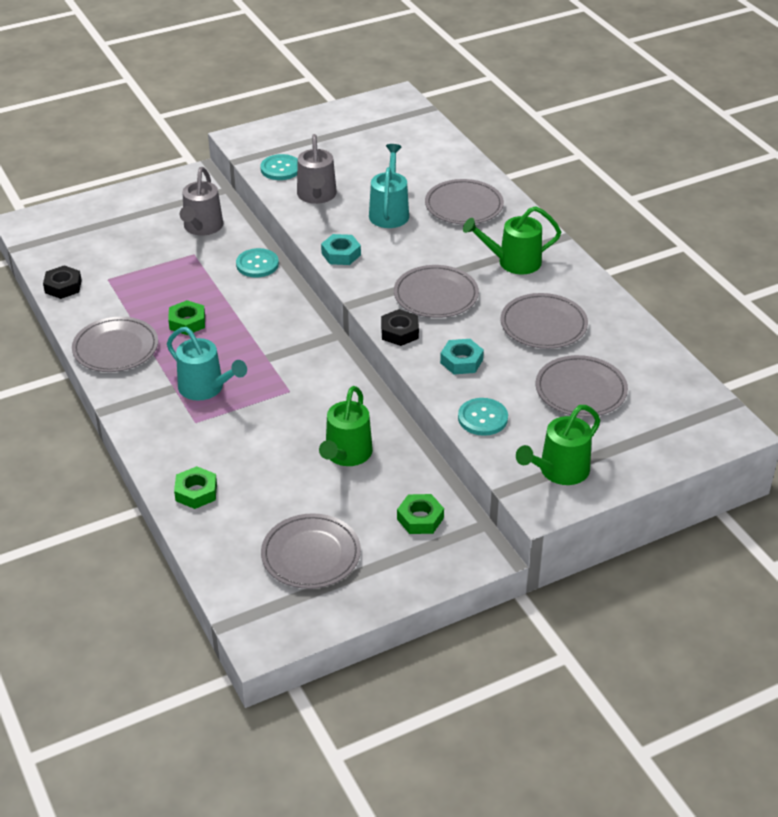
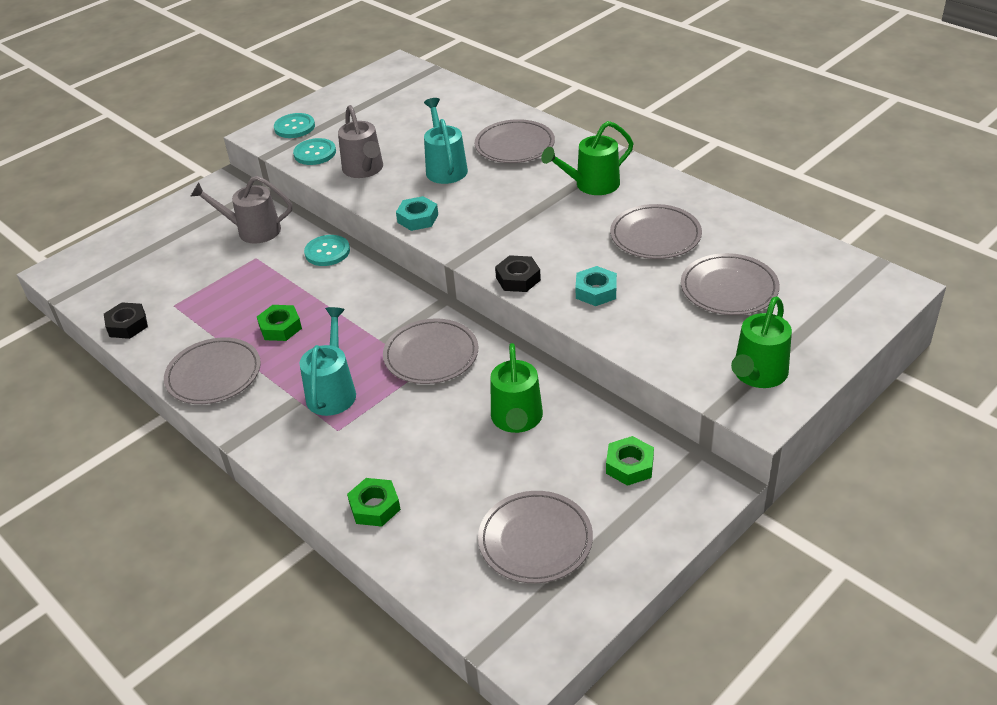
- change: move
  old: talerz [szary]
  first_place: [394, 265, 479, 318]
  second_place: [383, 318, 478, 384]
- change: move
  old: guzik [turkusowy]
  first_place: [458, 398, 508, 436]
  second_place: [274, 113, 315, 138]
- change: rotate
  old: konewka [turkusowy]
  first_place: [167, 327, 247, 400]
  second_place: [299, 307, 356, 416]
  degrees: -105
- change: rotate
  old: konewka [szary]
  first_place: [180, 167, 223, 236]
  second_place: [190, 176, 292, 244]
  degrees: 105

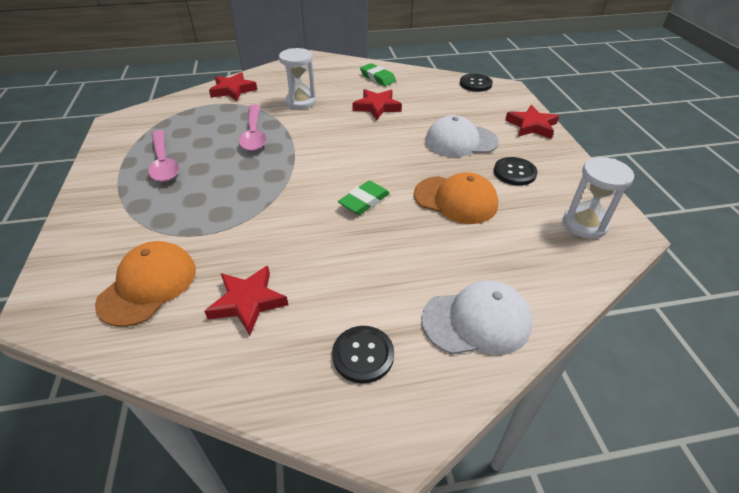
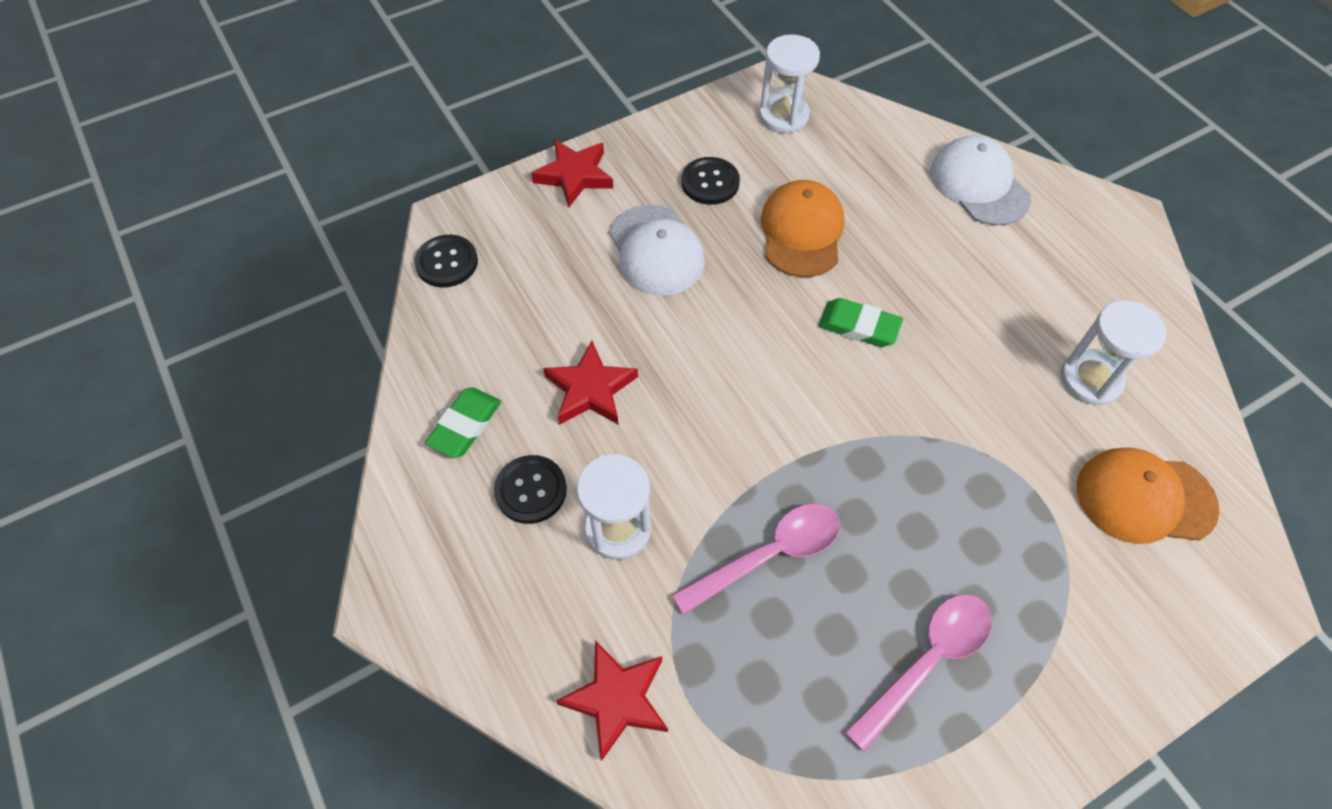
- change: move
  old: guzik [czarny]
  first_place: [332, 326, 394, 384]
  second_place: [494, 455, 567, 524]
- change: replace
  old: gwiazda [czerwony]
  new: klepsydra [biały]
  first_place: [204, 266, 288, 335]
  second_place: [1061, 300, 1166, 405]

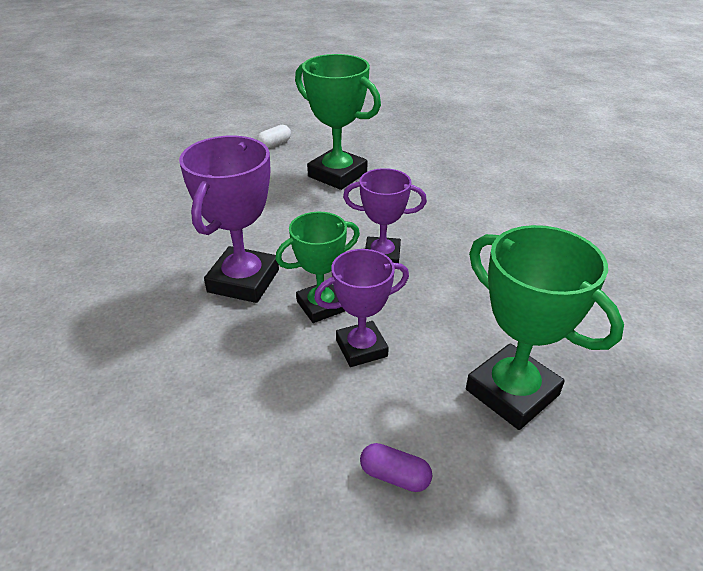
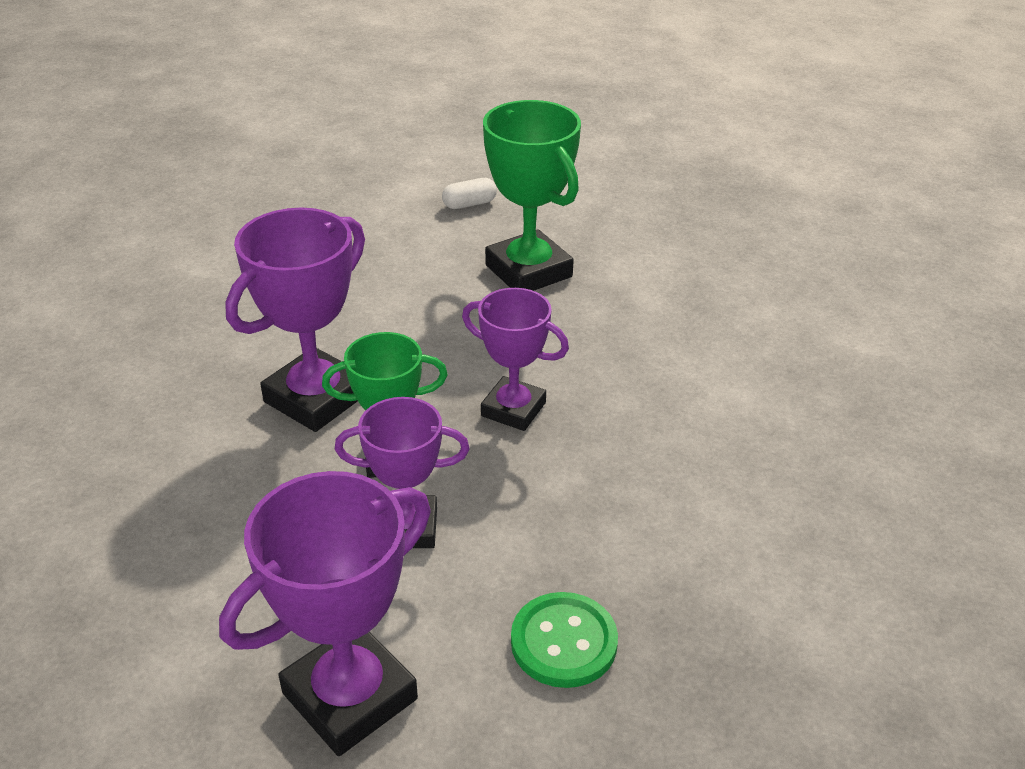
- change: replace
  old: kapsułka [fioletowy]
  new: puchar [fioletowy]
  first_place: [360, 443, 432, 492]
  second_place: [219, 471, 431, 756]
- change: replace
  old: puchar [zielony]
  new: guzik [zielony]
  first_place: [466, 225, 624, 430]
  second_place: [511, 592, 618, 688]

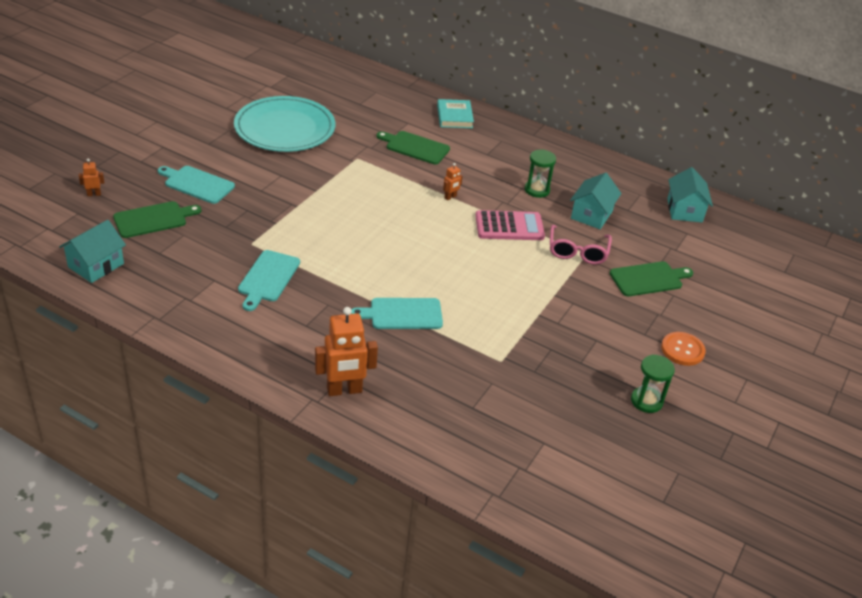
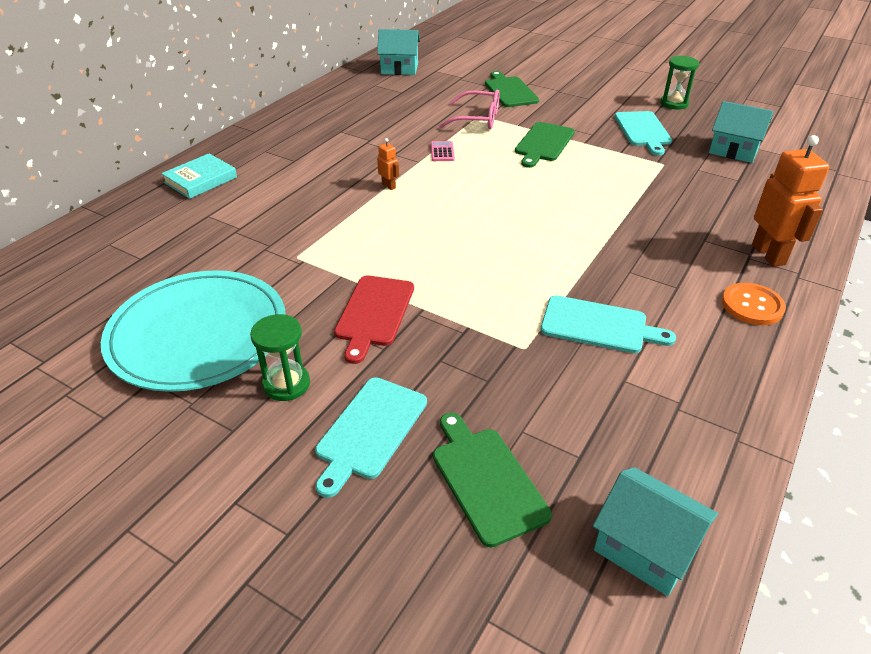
- change: delete
  old: robot [pomarańczowy]
  first_place: [79, 159, 104, 196]
- change: insert
  new: deska do krojenia [czerwony]
  second_place: [334, 275, 414, 364]
- change: move
  old: deska do krojenia [turkusowy]
  first_place: [351, 298, 443, 329]
  second_place: [614, 111, 672, 155]
- change: move
  old: deska do krojenia [zielony]
  first_place: [376, 131, 450, 164]
  second_place: [515, 122, 575, 168]
- change: move
  old: klepsydra [zielony]
  first_place: [524, 149, 556, 198]
  second_place: [250, 314, 310, 401]
- change: move
  old: domek [turkusowy]
  first_place: [570, 173, 622, 229]
  second_place: [709, 101, 774, 163]
- change: move
  old: guzik [pomarańczowy]
  first_place: [661, 332, 706, 366]
  second_place: [722, 283, 786, 325]
- change: rotate
  old: książka [turkusowy]
  first_place: [437, 99, 474, 128]
  second_place: [161, 154, 237, 199]
  degrees: -45
- change: resize
  old: kalkulator [różowy]
  first_place: [475, 210, 545, 240]
  second_place: [431, 141, 455, 161]
  factor: 0.49

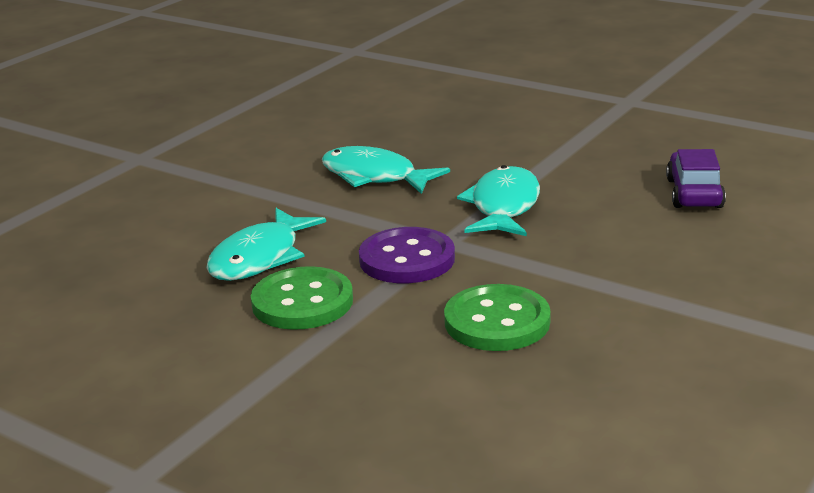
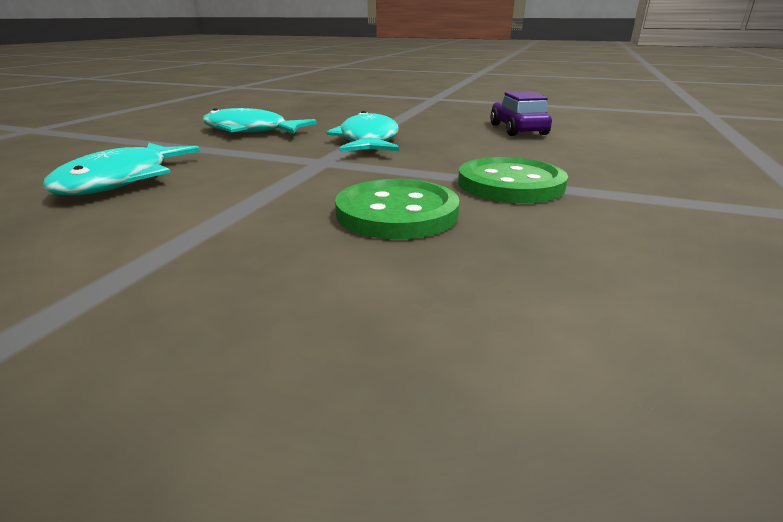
- change: delete
  old: guzik [fioletowy]
  first_place: [359, 227, 455, 283]
- change: move
  old: guzik [zielony]
  first_place: [251, 266, 353, 330]
  second_place: [458, 157, 568, 203]

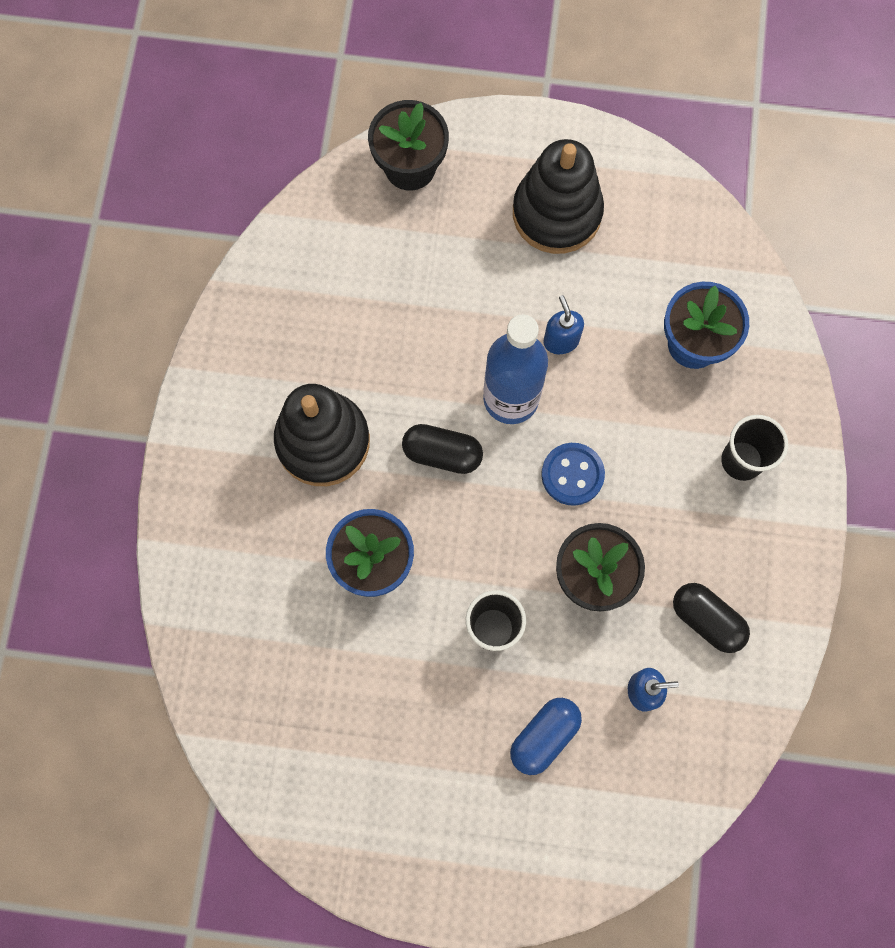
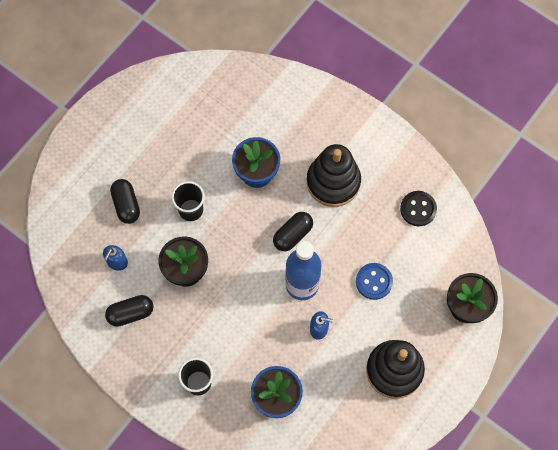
- change: insert
  new: guzik [czarny]
  second_place: [400, 191, 437, 226]
- change: move
  old: guzik [niebieski]
  first_place: [541, 443, 605, 506]
  second_place: [356, 263, 393, 300]
- change: recolor
  old: kapsułka [niebieski]
  new: kapsułka [czarny]
  first_place: [510, 698, 582, 775]
  second_place: [110, 179, 140, 224]

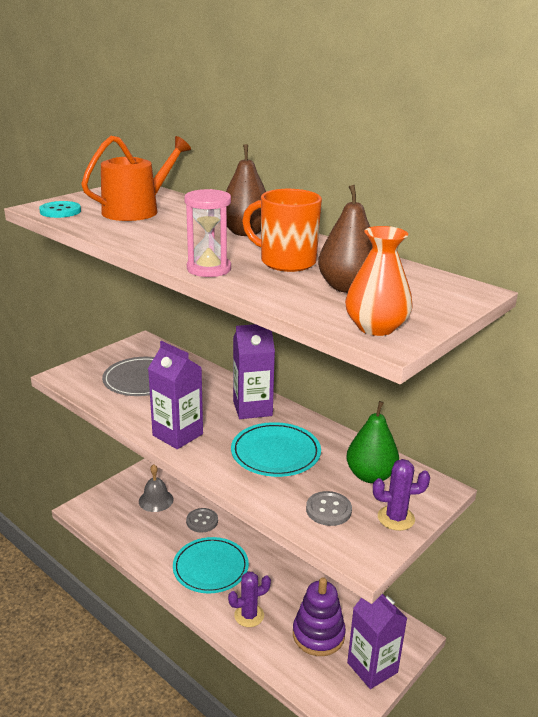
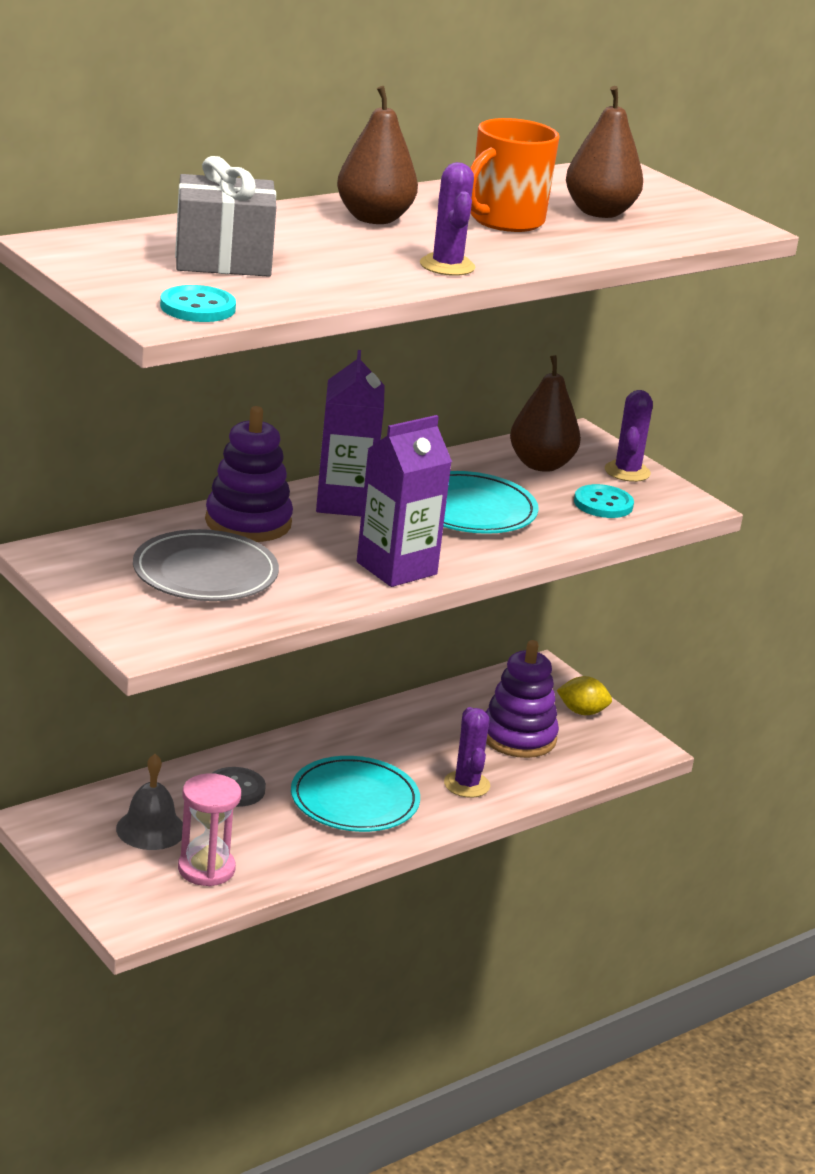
- change: delete
  old: wazon [pomarańczowy]
  first_place: [345, 226, 413, 336]
- change: insert
  new: zabawka nakładanka [fioletowy]
  second_place: [205, 406, 293, 542]
- change: insert
  new: kaktus [fioletowy]
  second_place: [420, 162, 475, 276]
- change: move
  old: klepsydra [różowy]
  first_place: [184, 189, 231, 277]
  second_place: [178, 773, 241, 886]
- change: replace
  old: konewka [pomarańczowy]
  new: prezent [szary]
  first_place: [81, 136, 191, 221]
  second_place: [175, 156, 277, 277]
- change: replace
  old: karton mleka [fioletowy]
  new: cytryna [żółty]
  first_place: [347, 593, 407, 689]
  second_place: [557, 676, 612, 715]
- change: recolor
  old: guzik [szary]
  new: guzik [turkusowy]
  first_place: [306, 491, 352, 526]
  second_place: [574, 484, 634, 518]
- change: recolor
  old: gruszka [zielony]
  new: gruszka [brązowy]
  first_place: [346, 401, 399, 483]
  second_place: [510, 355, 581, 472]

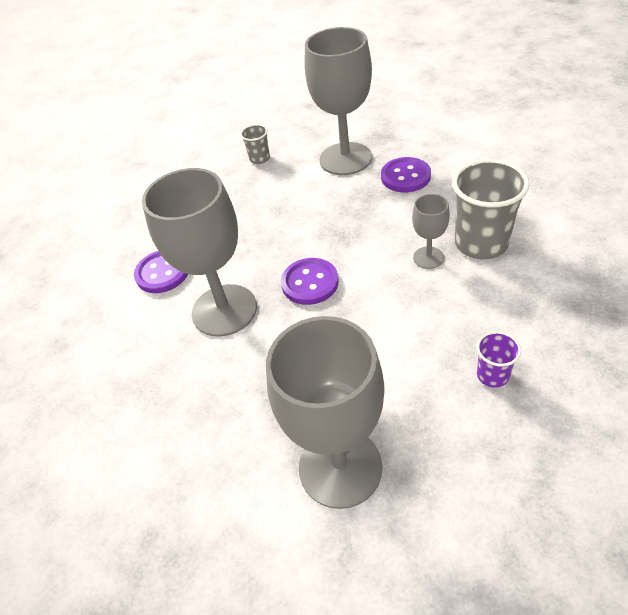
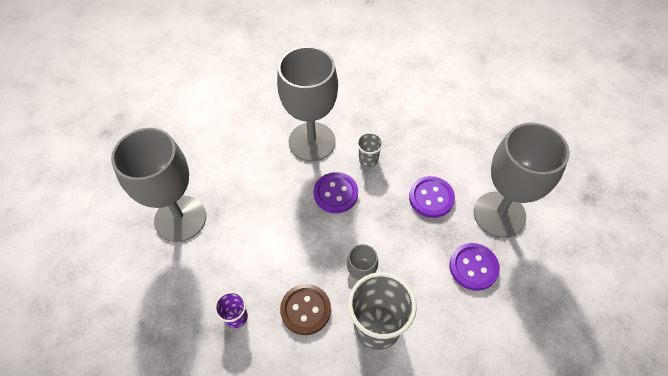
- change: insert
  new: guzik [brązowy]
  second_place: [280, 284, 331, 335]
- change: move
  old: guzik [fioletowy]
  first_place: [134, 251, 188, 293]
  second_place: [409, 176, 455, 218]
- change: move
  old: szklanka [szary]
  first_place: [240, 124, 270, 164]
  second_place: [357, 132, 383, 167]

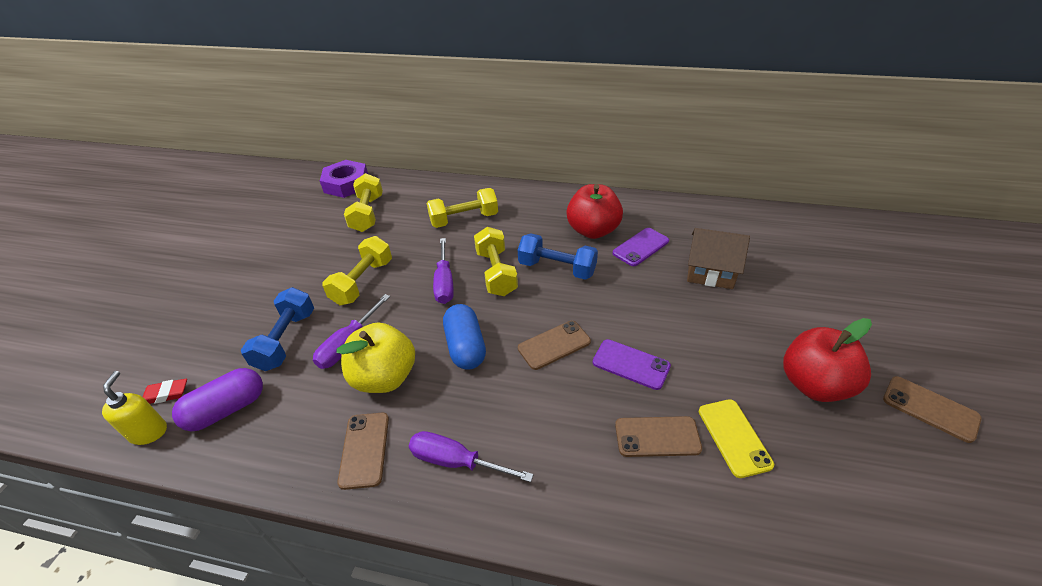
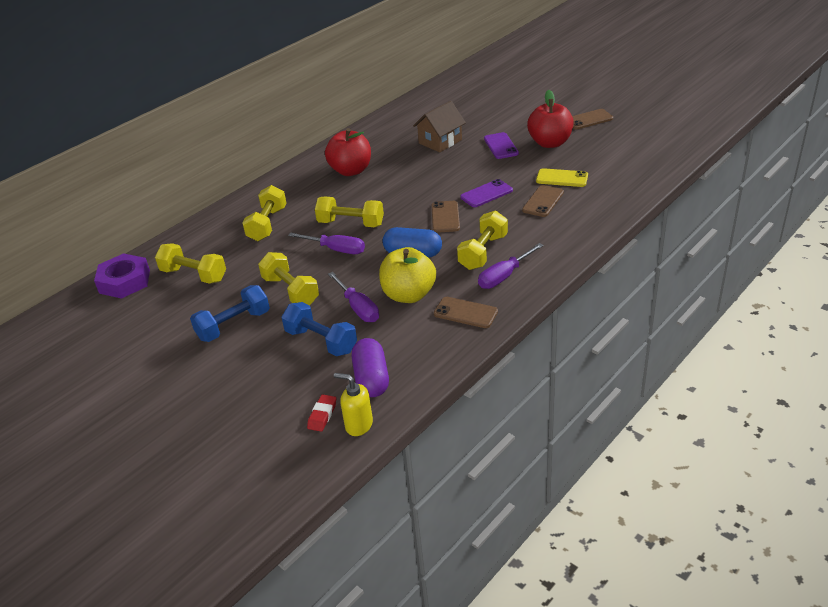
- change: insert
  new: hantel [żółty]
  second_place: [457, 211, 508, 270]
- change: move
  old: hantel [niebieski]
  first_place: [518, 233, 598, 280]
  second_place: [190, 285, 270, 342]
- change: move
  old: telefon [fioletowy]
  first_place: [612, 228, 669, 266]
  second_place: [484, 132, 519, 159]

